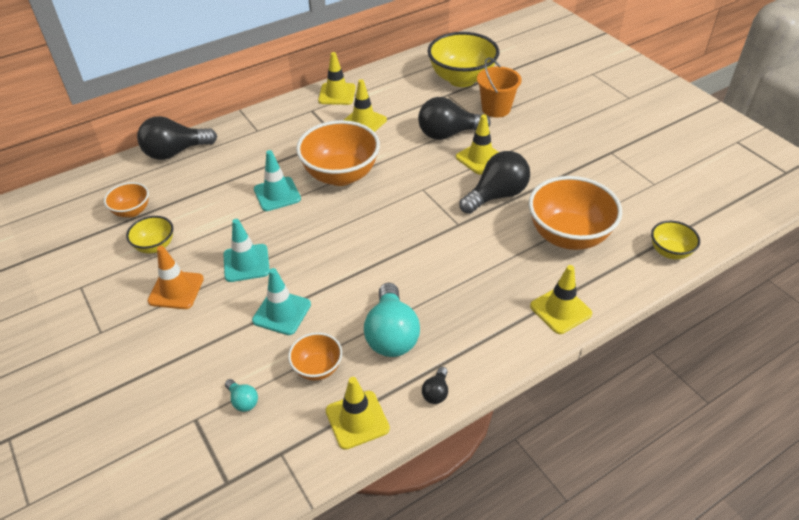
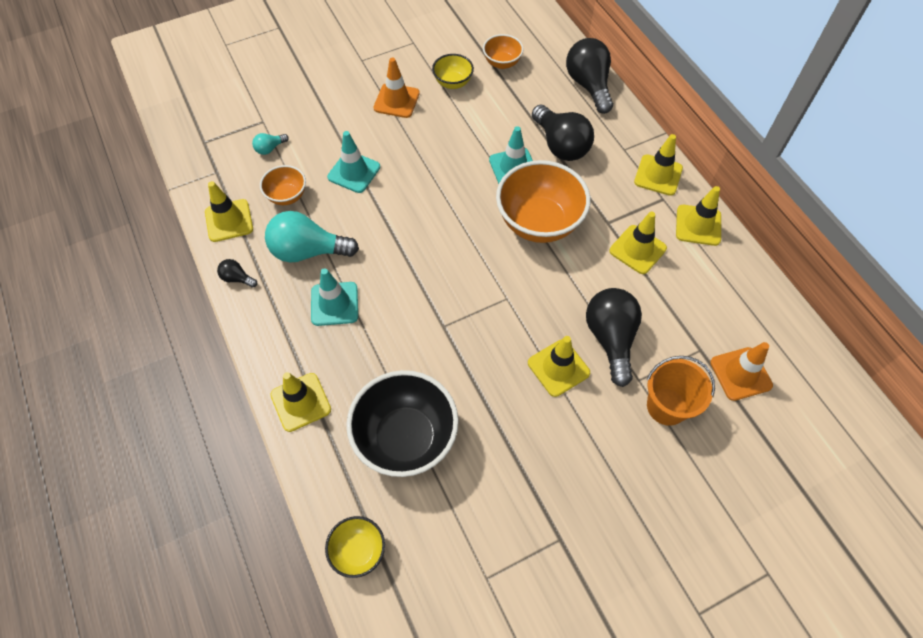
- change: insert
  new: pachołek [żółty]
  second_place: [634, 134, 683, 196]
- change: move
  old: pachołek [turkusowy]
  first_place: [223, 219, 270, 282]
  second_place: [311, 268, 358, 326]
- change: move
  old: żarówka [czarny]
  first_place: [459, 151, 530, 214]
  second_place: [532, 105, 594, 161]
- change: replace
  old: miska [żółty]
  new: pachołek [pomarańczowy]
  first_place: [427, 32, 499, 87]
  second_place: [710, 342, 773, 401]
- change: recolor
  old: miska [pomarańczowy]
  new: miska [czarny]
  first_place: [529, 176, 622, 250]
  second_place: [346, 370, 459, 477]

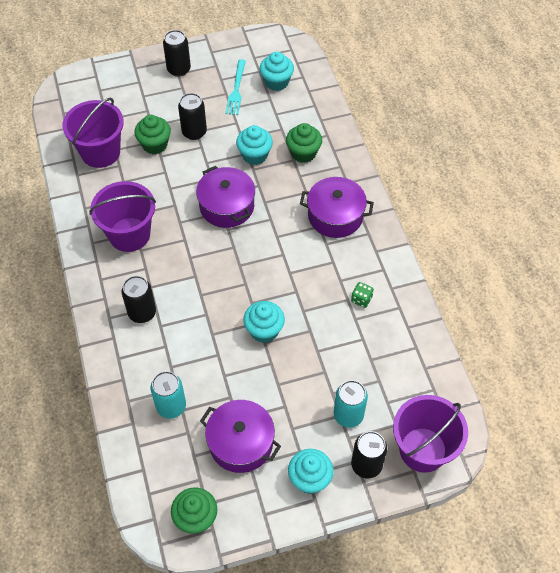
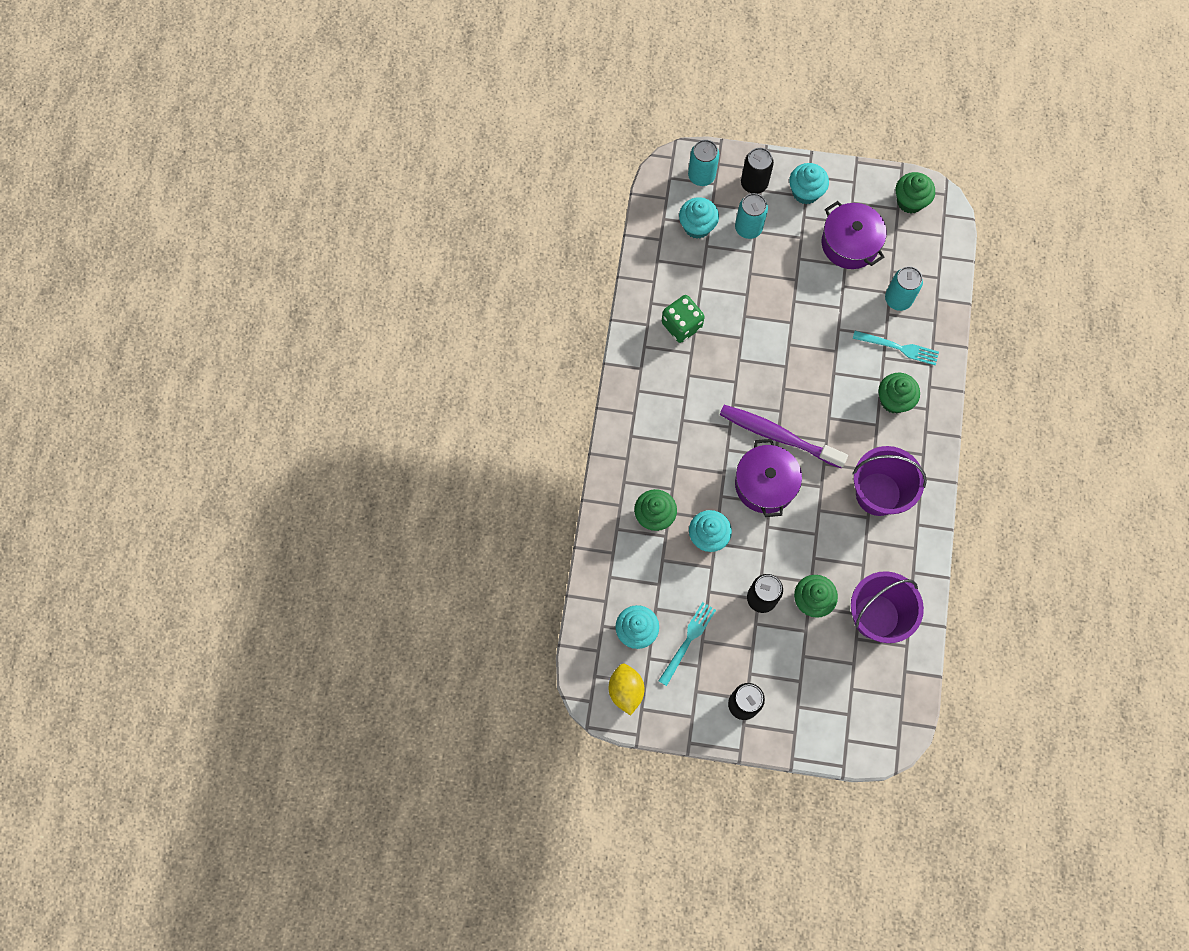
- change: delete
  old: garnek [fioletowy]
  first_place: [300, 177, 374, 238]
- change: insert
  new: cytryna [żółty]
  second_place: [609, 663, 645, 716]
- change: insert
  new: szczoteczka do zębów [fioletowy]
  second_place: [719, 405, 848, 468]
- change: insert
  new: widelec [turkusowy]
  second_place: [853, 331, 939, 365]
- change: move
  old: muffinka [turkusowy]
  first_place: [243, 301, 285, 343]
  second_place: [679, 197, 719, 239]
- change: replace
  old: puszka [czarny]
  new: muffinka [zielony]
  first_place: [121, 276, 156, 323]
  second_place: [878, 373, 920, 414]
- change: replace
  old: wiadro [fioletowy]
  new: puszka [turkusowy]
  first_place: [393, 395, 468, 473]
  second_place: [688, 140, 719, 186]
- change: resize
  old: kostka do gry [zielony]
  first_place: [351, 282, 374, 308]
  second_place: [662, 295, 705, 343]
  factor: 1.81

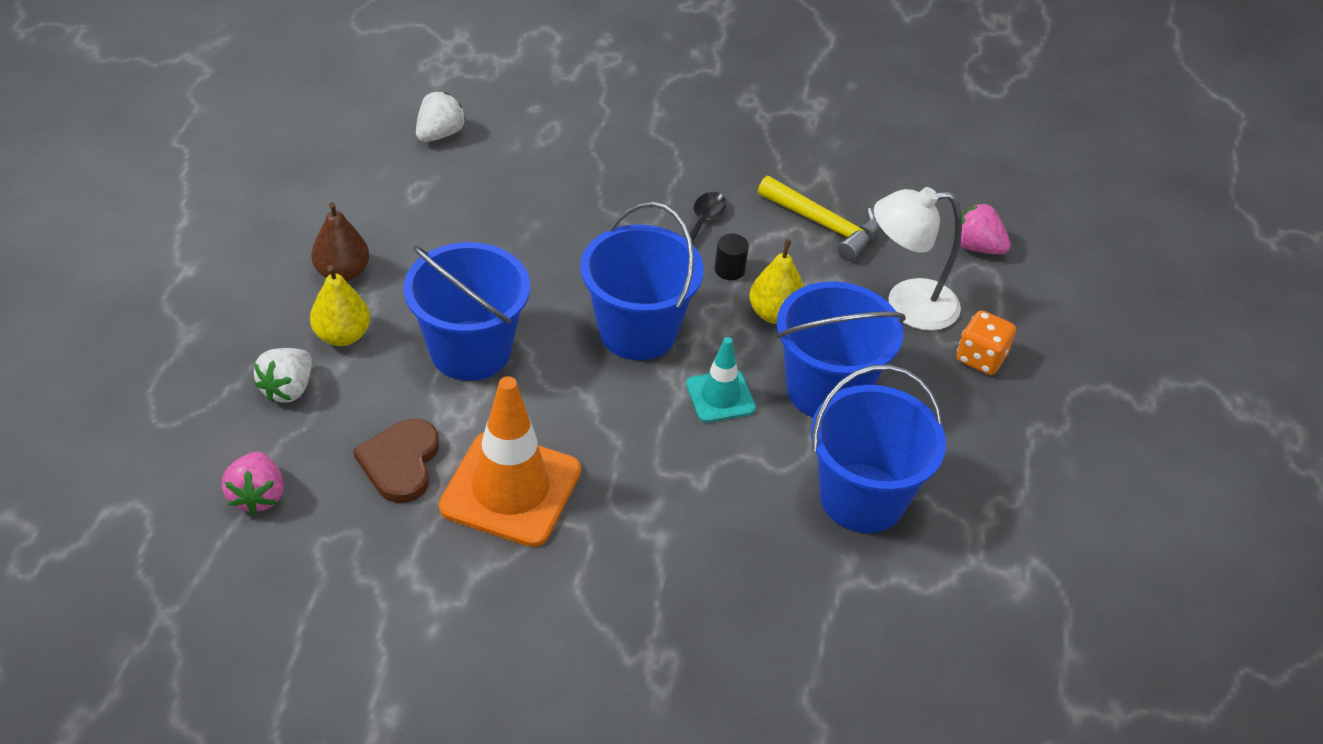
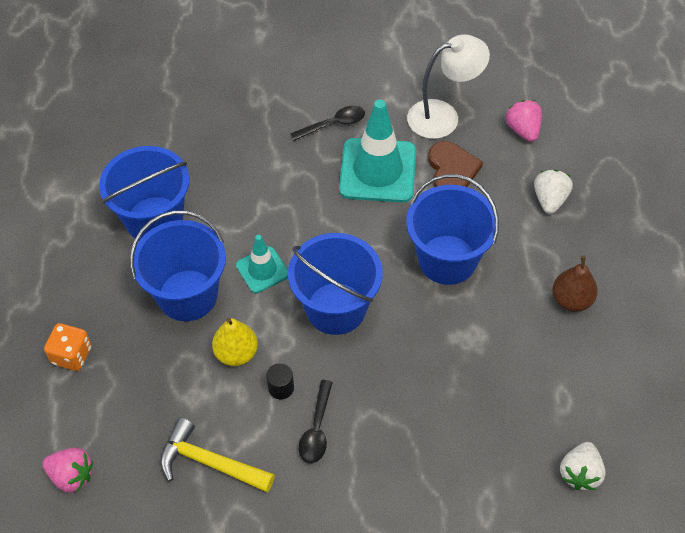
- change: delete
  old: gruszka [żółty]
  first_place: [310, 265, 370, 346]
- change: insert
  new: łyżka [czarny]
  second_place: [290, 106, 365, 141]
- change: move
  old: lampka [biały]
  first_place: [874, 187, 962, 331]
  second_place: [407, 34, 490, 139]
- change: recolor
  old: pachołek [pomarańczowy]
  new: pachołek [turkusowy]
  first_place: [439, 376, 581, 547]
  second_place: [339, 99, 416, 203]

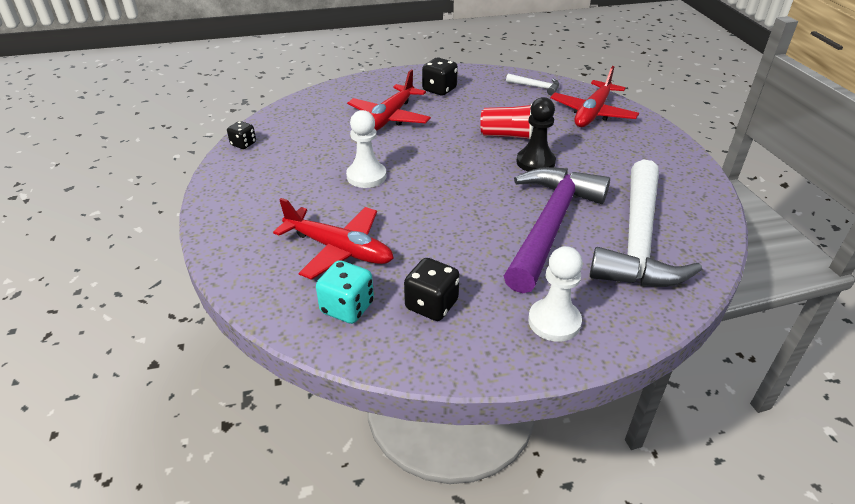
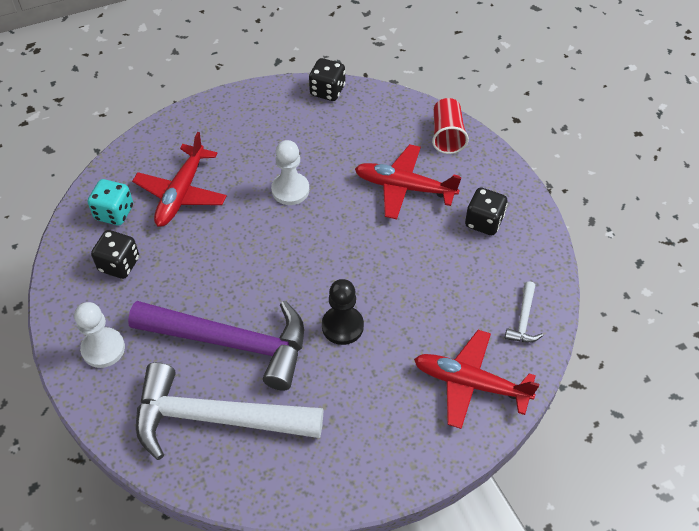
- change: move
  old: szklanka [czerwony]
  first_place: [480, 104, 533, 139]
  second_place: [432, 98, 469, 154]
- change: resize
  old: kostka do gry [czarny]
  first_place: [227, 121, 256, 149]
  second_place: [309, 58, 345, 101]
  factor: 1.55

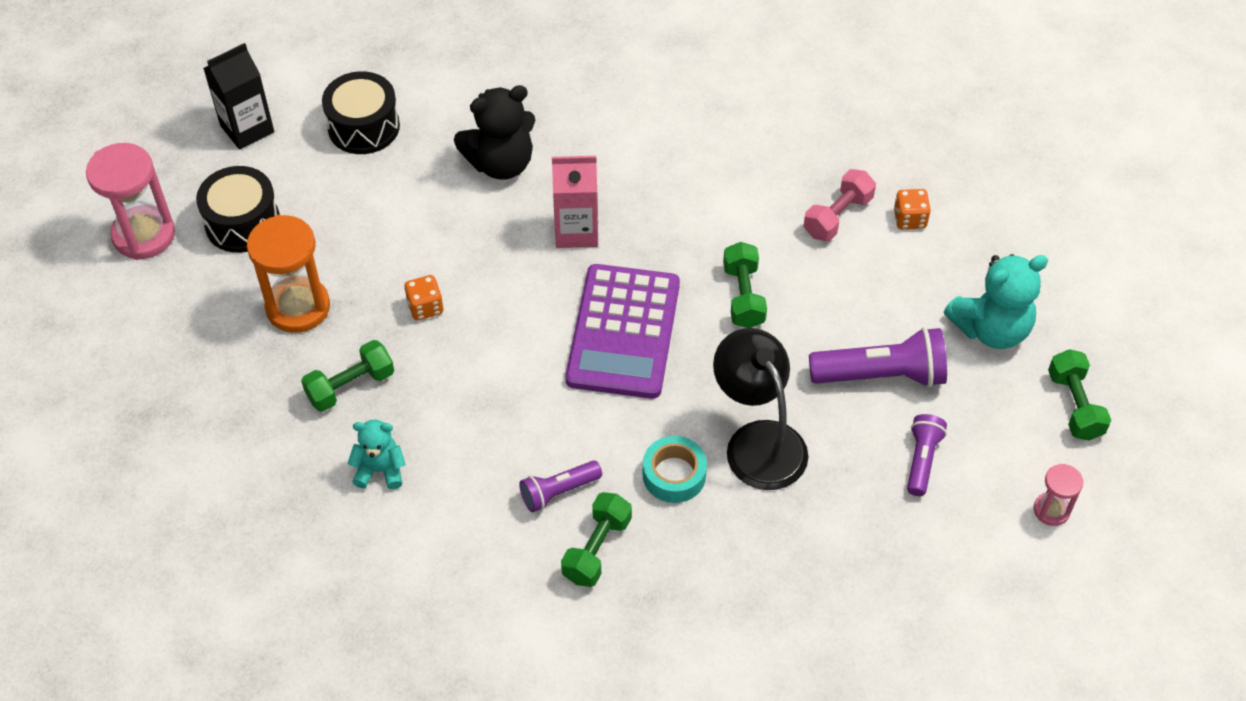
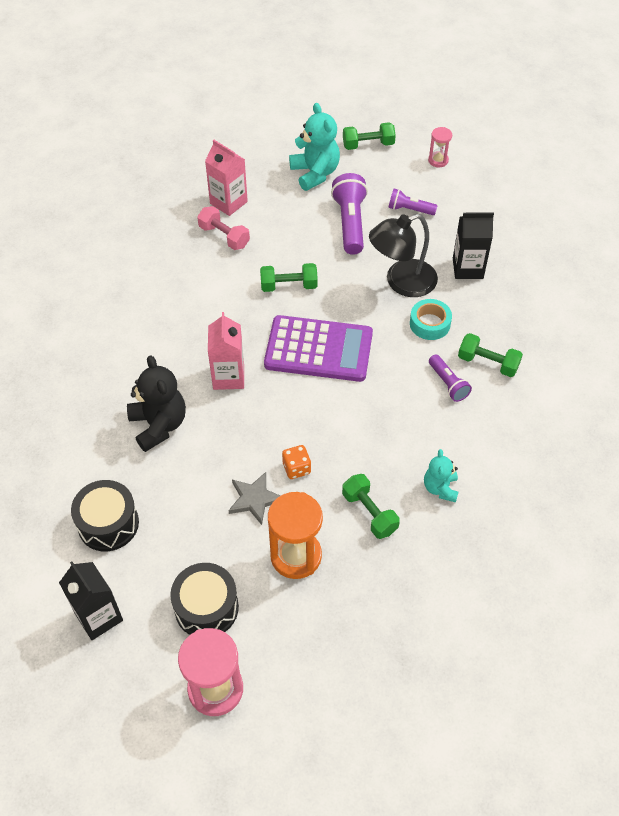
- change: insert
  new: gwiazda [szary]
  second_place: [228, 472, 280, 525]
- change: insert
  new: karton mleka [czarny]
  second_place: [453, 212, 494, 279]
- change: replace
  old: kostka do gry [pomarańczowy]
  new: karton mleka [różowy]
  first_place: [894, 189, 931, 229]
  second_place: [205, 140, 248, 216]

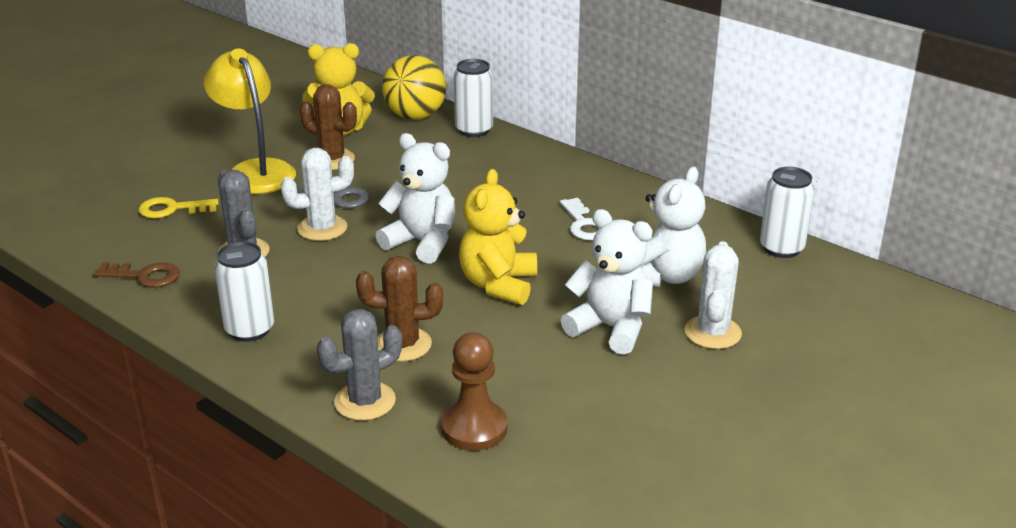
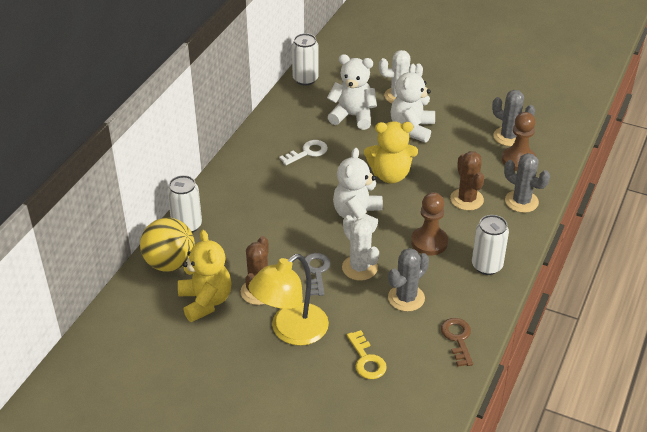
- change: insert
  new: pionek [brązowy]
  second_place: [411, 192, 448, 256]
- change: insert
  new: kaktus [szary]
  second_place: [492, 90, 535, 146]

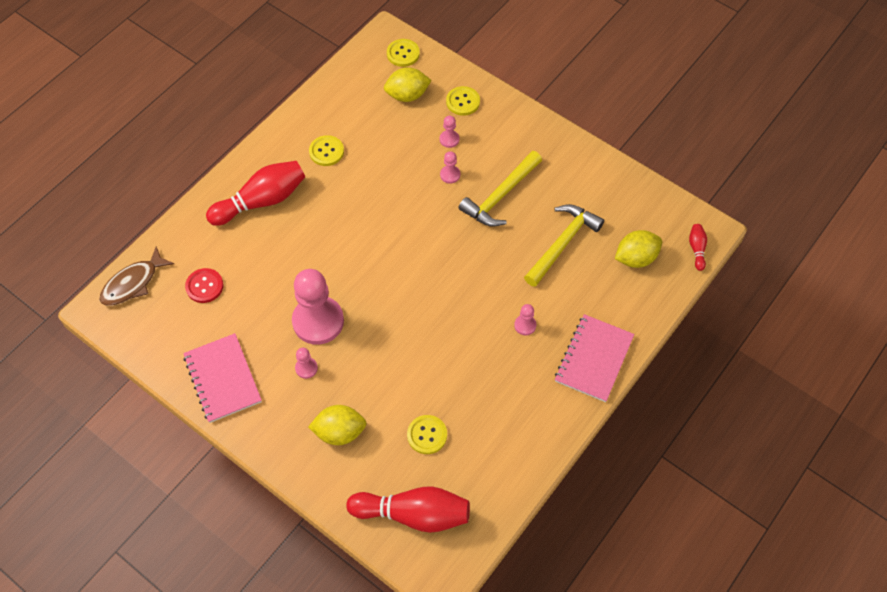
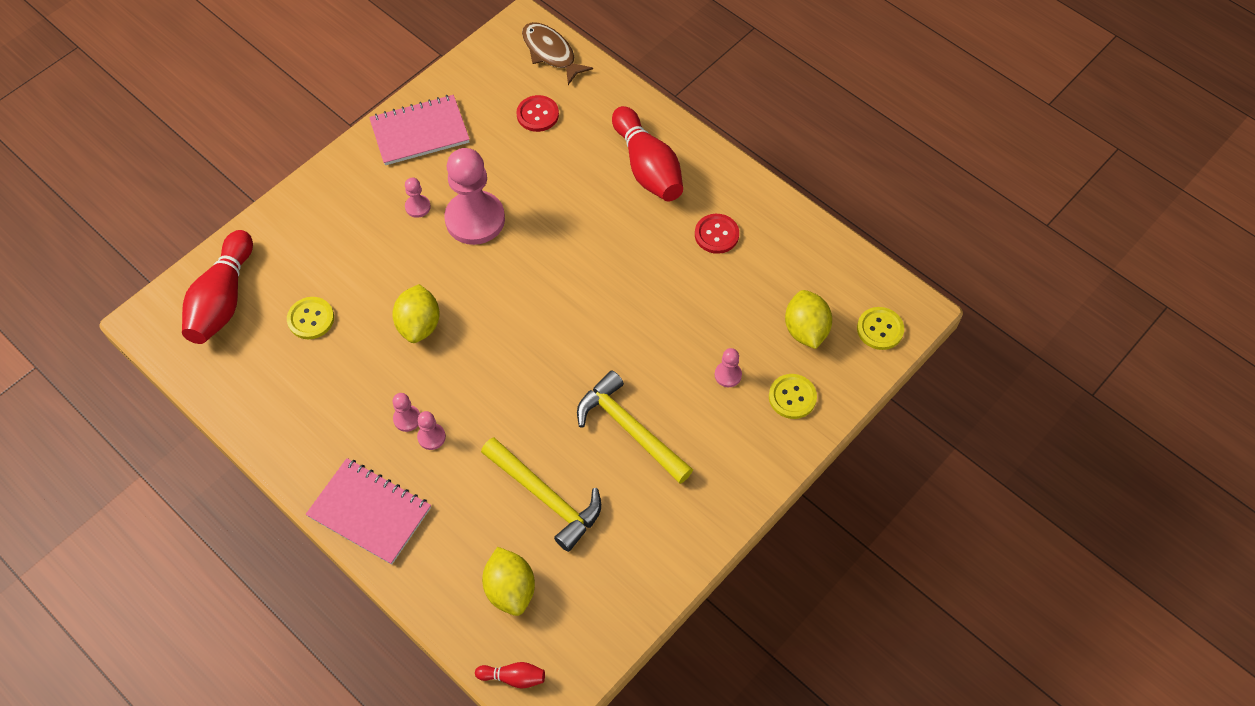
- change: move
  old: cytryna [żółty]
  first_place: [308, 405, 367, 445]
  second_place: [392, 284, 440, 343]
- change: move
  old: pionek [różowy]
  first_place: [440, 151, 460, 184]
  second_place: [393, 393, 420, 432]
- change: recolor
  old: guzik [żółty]
  new: guzik [czerwony]
  first_place: [309, 135, 344, 166]
  second_place: [695, 214, 739, 254]

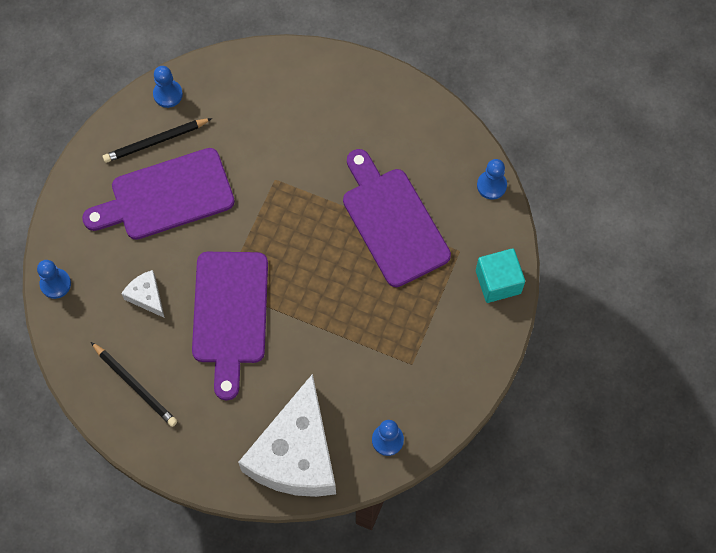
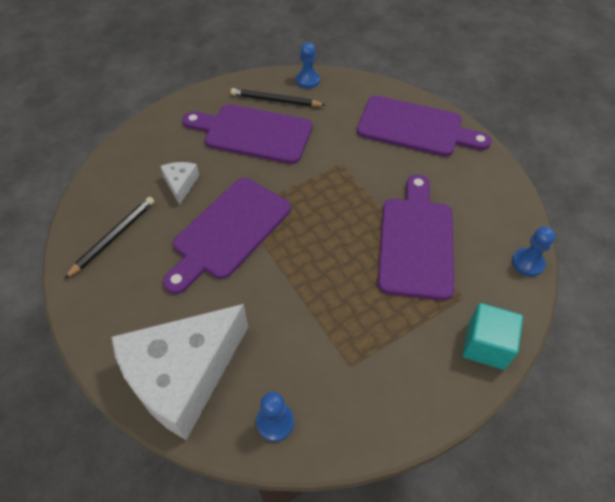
- change: delete
  old: pionek [niebieski]
  first_place: [37, 260, 71, 299]
- change: insert
  new: deska do krojenia [fioletowy]
  second_place: [357, 96, 492, 157]
- change: rotate
  old: ołówek [czarny]
  first_place: [91, 342, 177, 427]
  second_place: [64, 197, 154, 279]
  degrees: -135

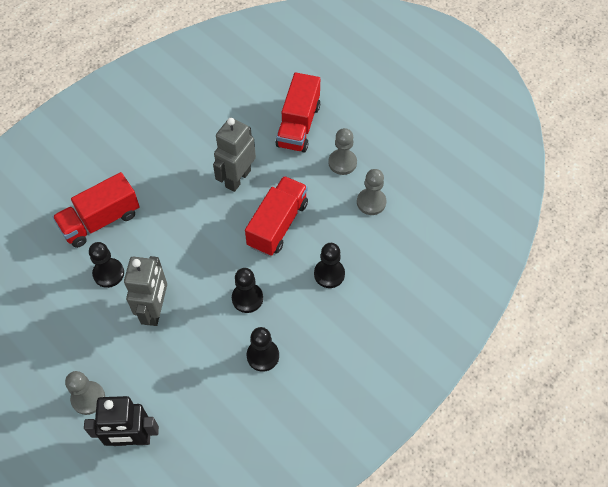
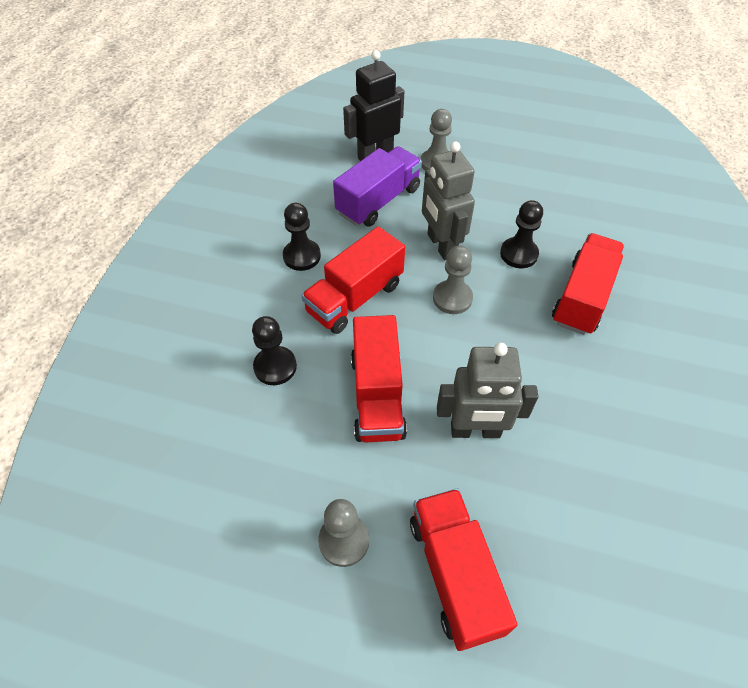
- change: insert
  new: ciężarówka [fioletowy]
  second_place: [333, 146, 422, 227]
- change: move
  old: pionek [szary]
  first_place: [357, 169, 386, 215]
  second_place: [433, 245, 473, 314]
- change: replace
  old: pionek [czarny]
  new: ciężarówka [czerwony]
  first_place: [232, 268, 263, 313]
  second_place: [301, 226, 405, 334]
- change: rotate
  old: robot [szary]
  first_place: [213, 117, 256, 192]
  second_place: [437, 343, 539, 438]
  degrees: 90

